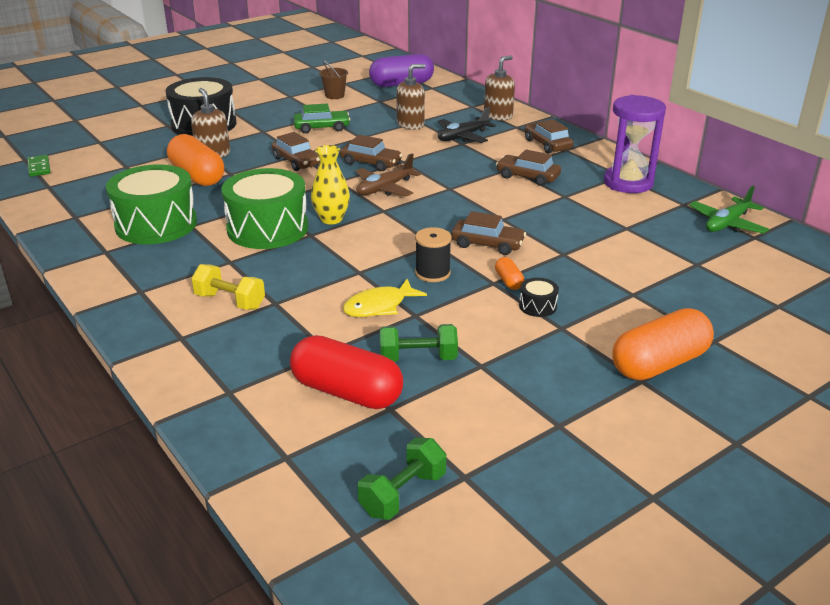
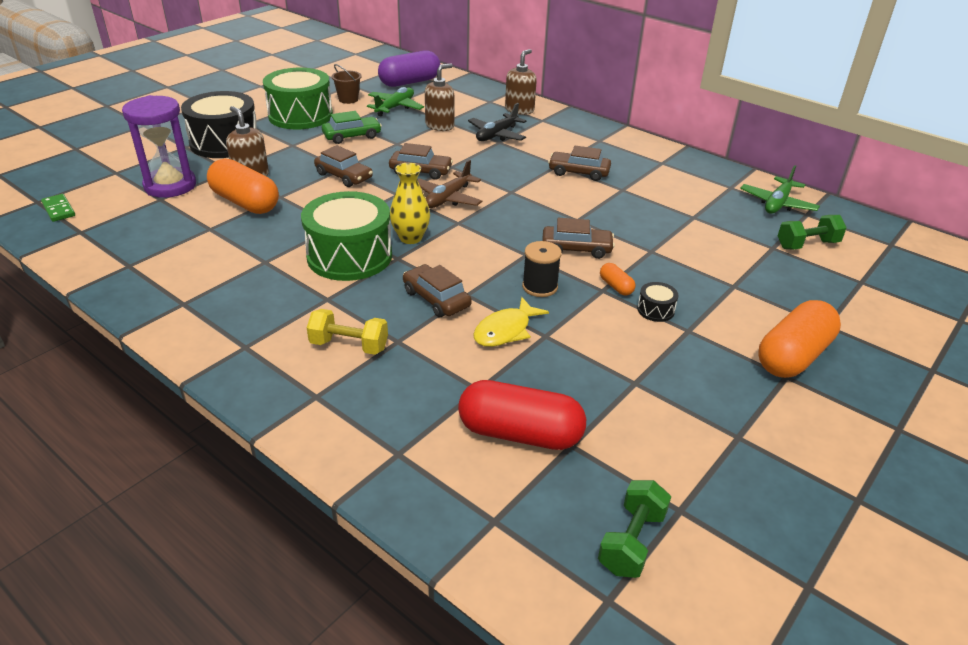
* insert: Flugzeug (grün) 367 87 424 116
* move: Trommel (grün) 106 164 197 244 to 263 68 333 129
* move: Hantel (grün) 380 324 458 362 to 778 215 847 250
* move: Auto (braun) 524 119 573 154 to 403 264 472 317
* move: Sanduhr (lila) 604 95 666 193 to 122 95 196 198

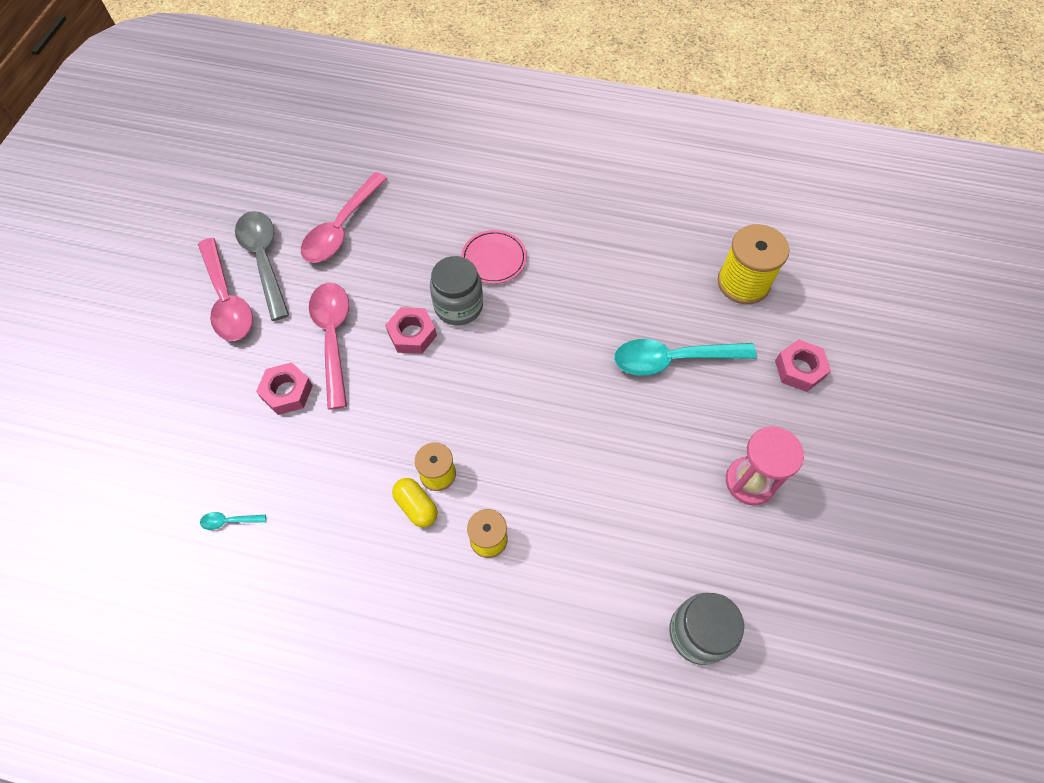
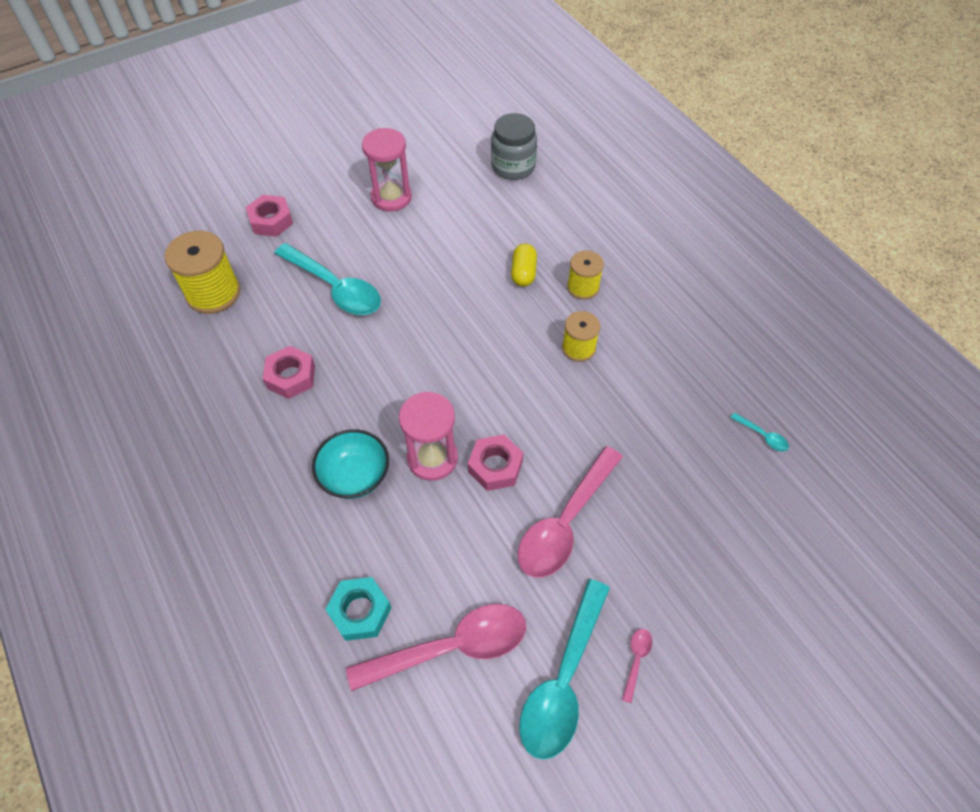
* insert: Sechskantmutter (türkis) 325 577 391 641
* move: Sechskantmutter (rosa) 256 362 313 415 to 263 346 315 399
* move: Kapsel (gelb) 392 478 438 528 to 511 244 537 287
* replace: Einmachglas (grau) 430 256 483 325 to Sanduhr (rosa) 399 392 458 481
* replace: Teller (rosa) 461 230 527 284 to Schüssel (türkis) 312 429 389 499
* recolor: Löffel (grau) 235 211 289 321 to Löffel (türkis) 519 579 610 760
* resize: Löffel (rosa) 198 238 253 341 = 622 629 652 703 x0.40

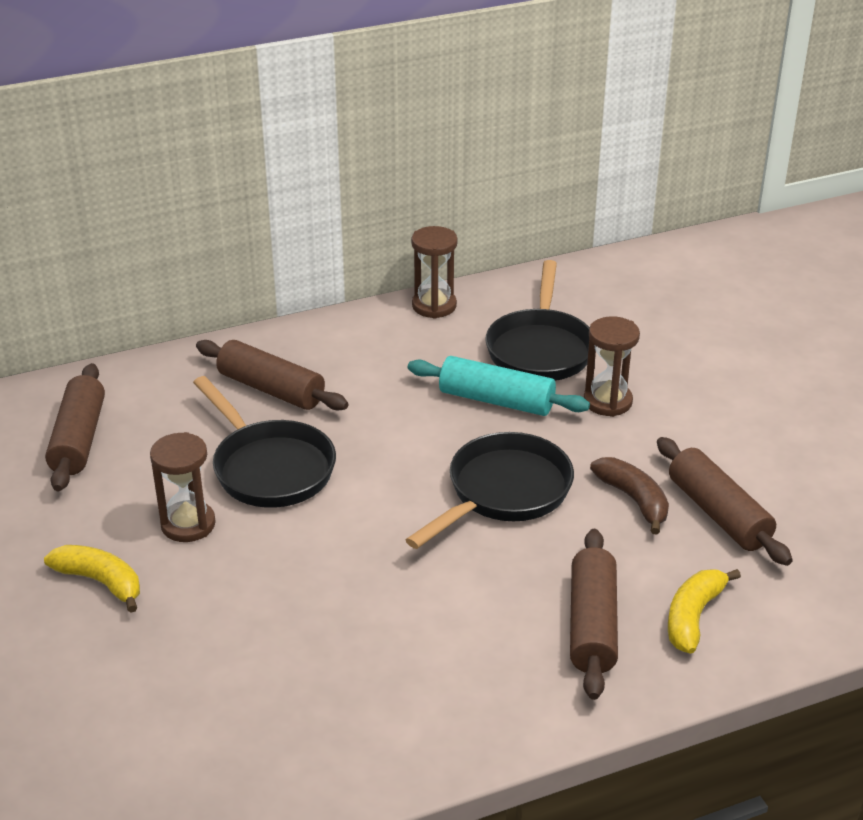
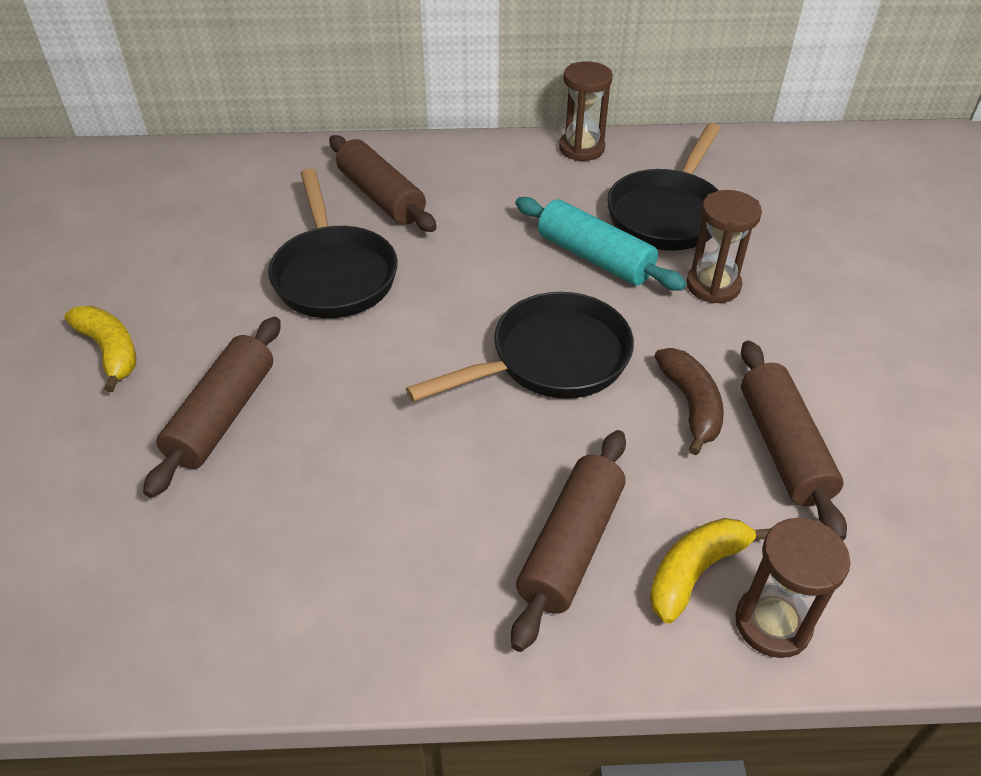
* move: Nudelholz (braun) 45 363 105 491 to 143 317 281 498
* move: Sanduhr (braun) 150 432 216 542 to 735 518 851 658

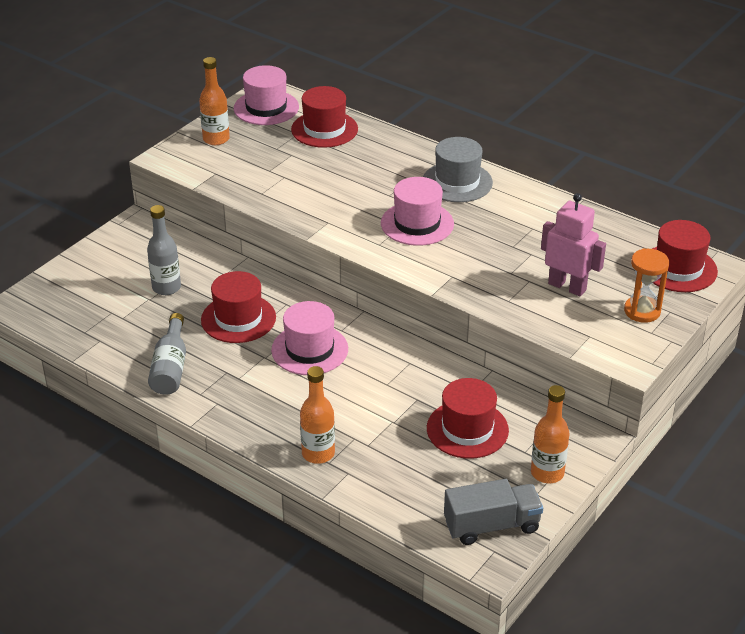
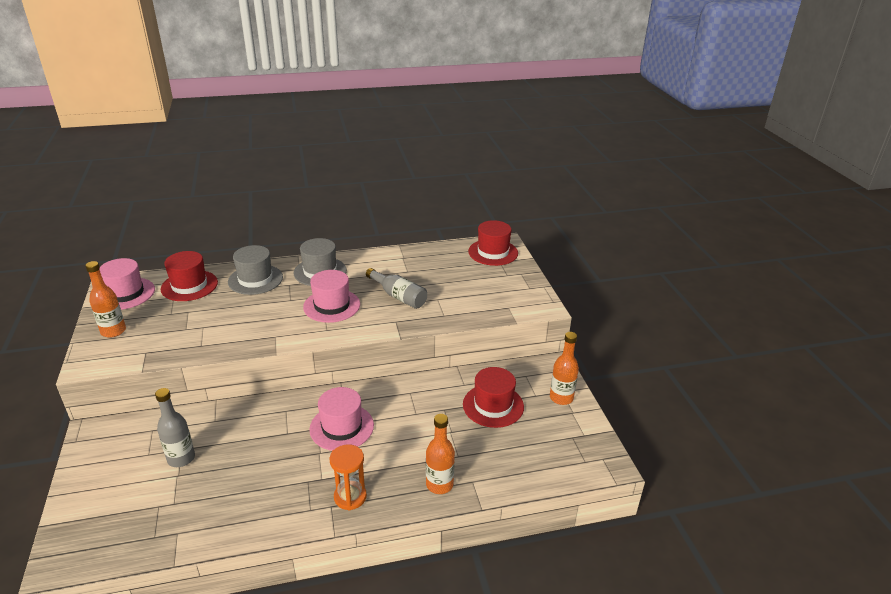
* delete: Hut (rot) 201 271 276 343
* delete: Lastwagen (grau) 444 479 543 545
* delete: Roboter (rosa) 541 193 606 296
* insert: Hut (grau) 228 245 283 295
* move: Flasche (grau) 148 313 186 394 to 366 268 427 309
* move: Sanduhr (orange) 624 248 669 323 to 330 444 367 510

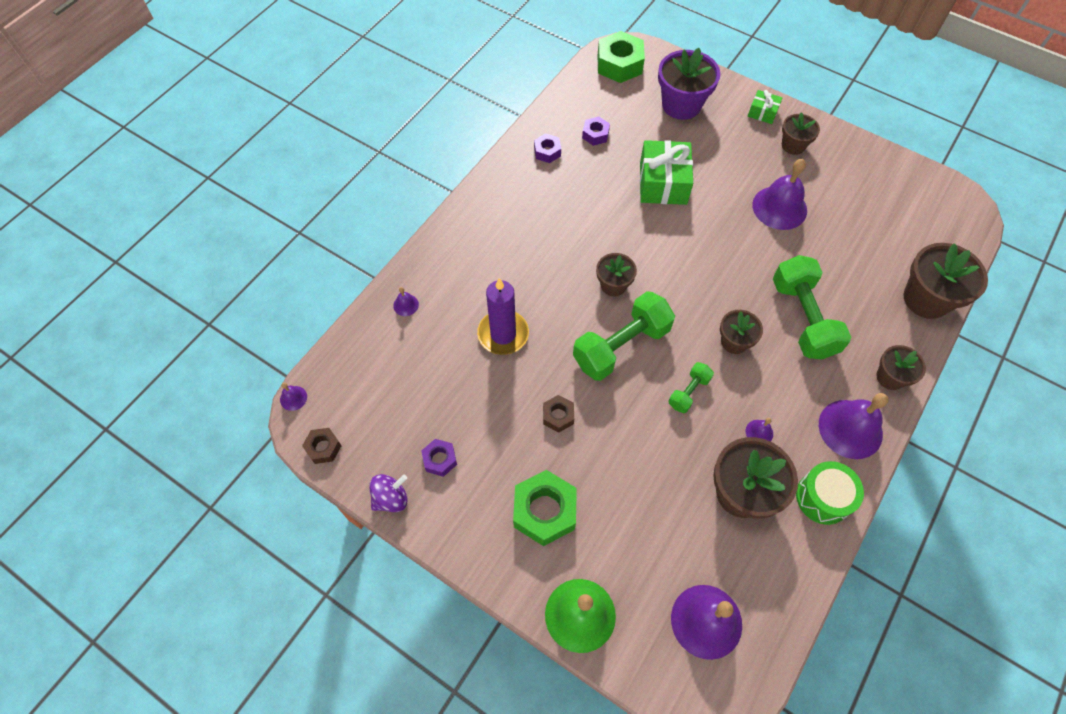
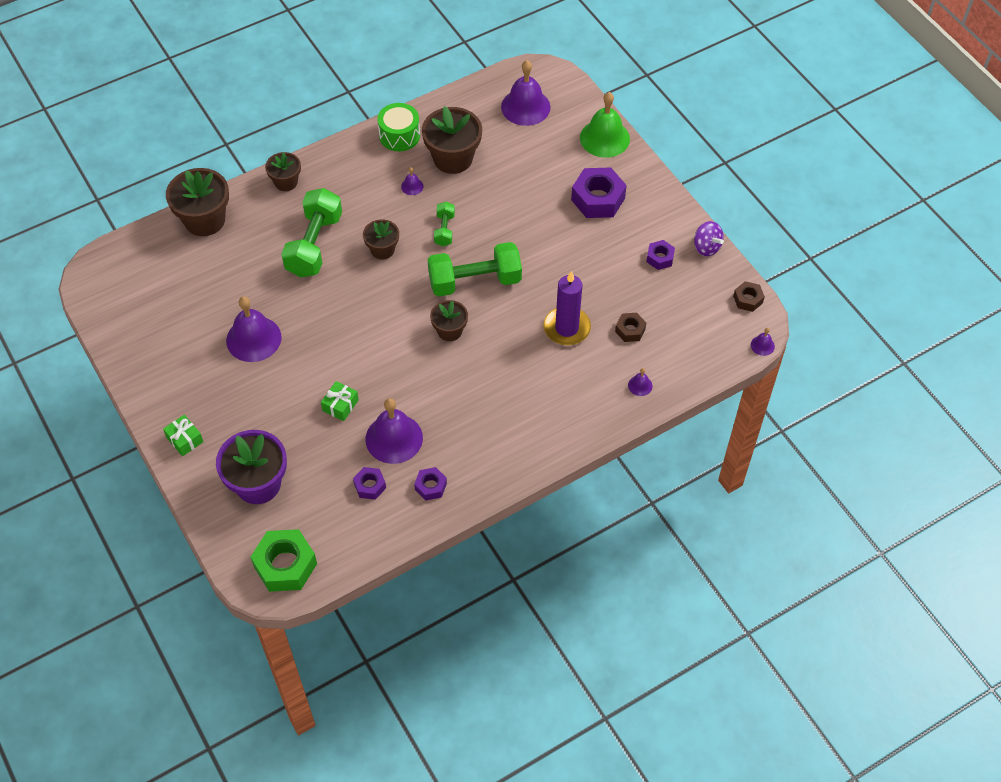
* delete: Blumentopf (braun) 782 112 820 155
* move: Sechskantmutter (braun) 543 395 574 432 to 615 313 646 342
* move: Glocke (lila) 819 393 888 459 to 366 398 423 464
* recolor: Sechskantmutter (grün) 513 470 577 546 to Sechskantmutter (lila) 571 168 627 218
* rotate: Kreisel (lila) 369 474 408 512 = 694 221 724 256 120 degrees counterclockwise
* rotate: Hantel (grün) 669 362 714 413 = 434 202 455 246 60 degrees counterclockwise
* resize: Geschenk (grün) 640 140 693 205 = 321 381 359 421 x0.52

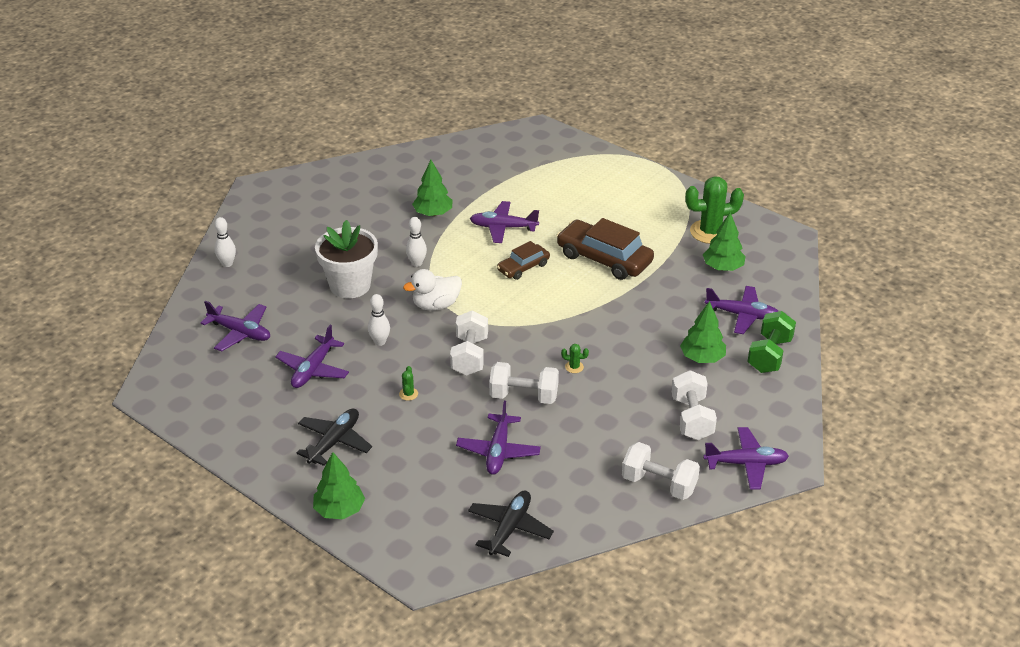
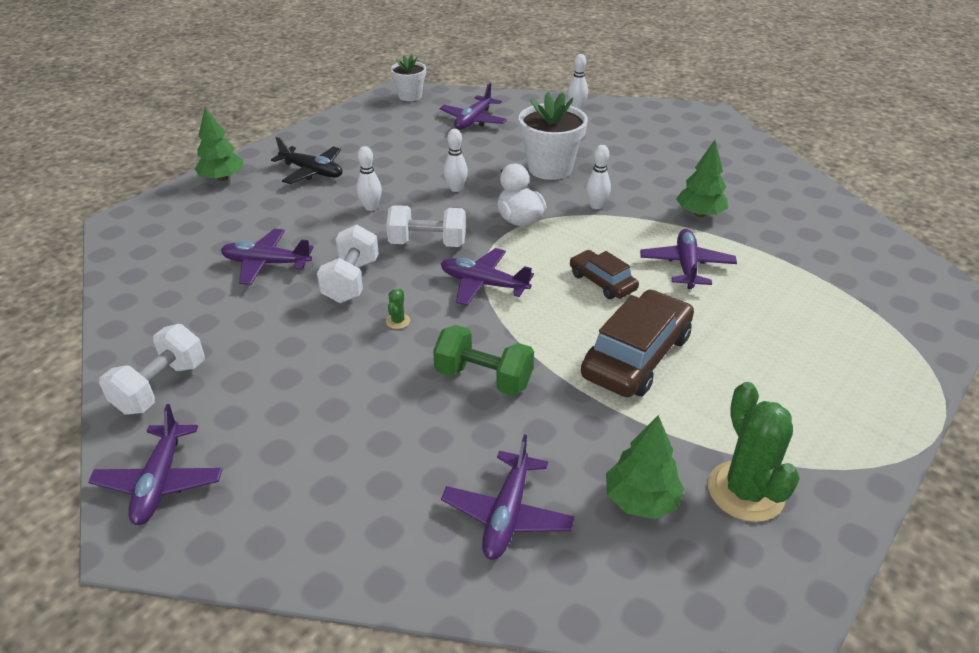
* delete: Flugzeug (schwarz) 468 490 554 557
* delete: Hantel (weiß) 672 370 717 440
* delete: Baum (grün) 680 301 726 363
* insert: Blumentopf (weiß) 390 55 426 101
* move: Flugzeug (lila) 275 325 349 388 to 441 248 534 306
* move: Hantel (grün) 748 311 796 373 to 433 325 534 396
* replace: Kaktus (grün) 399 366 418 401 to Bowlingkegel (weiß) 357 146 382 211

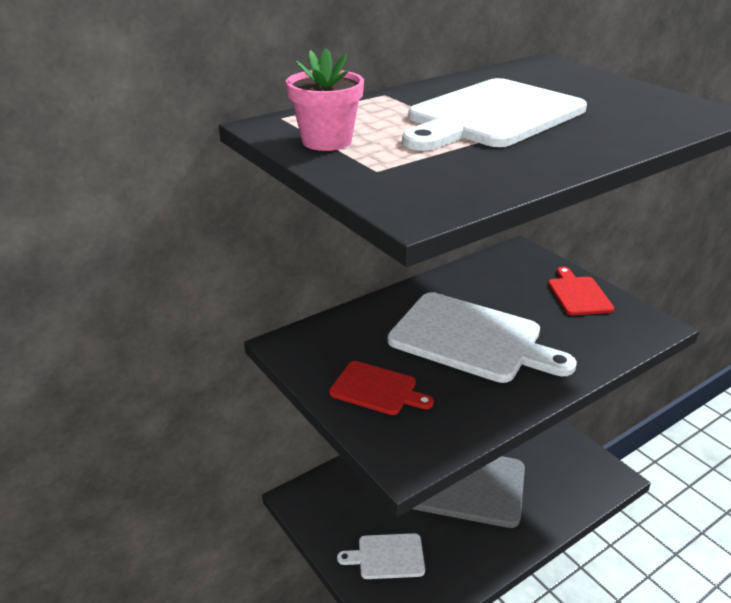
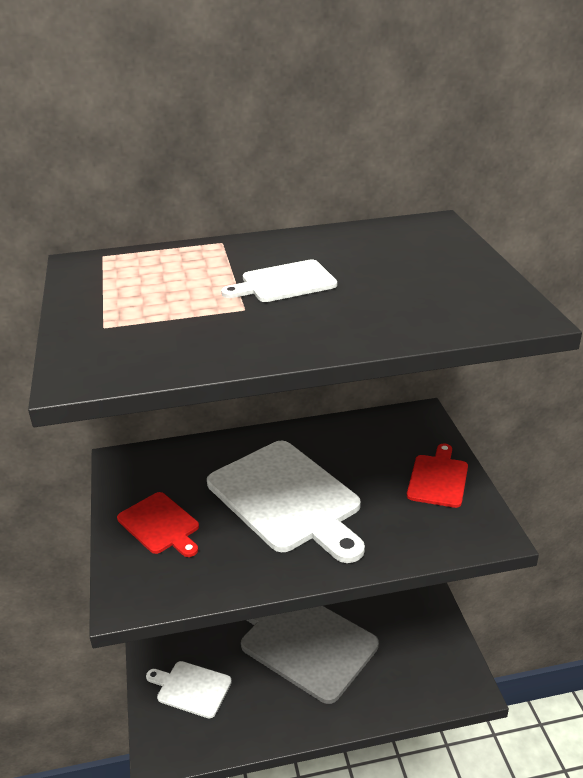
* delete: Blumentopf (rosa) 286 48 364 151
* resize: Schneidebrett (weiß) 402 78 587 151 = 221 260 337 302 x0.52

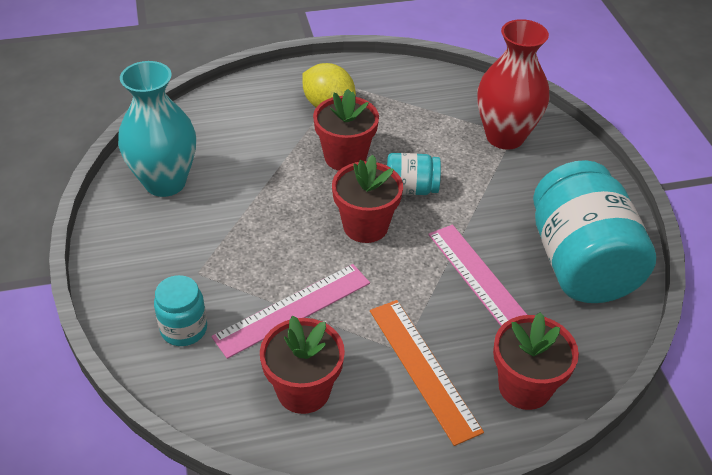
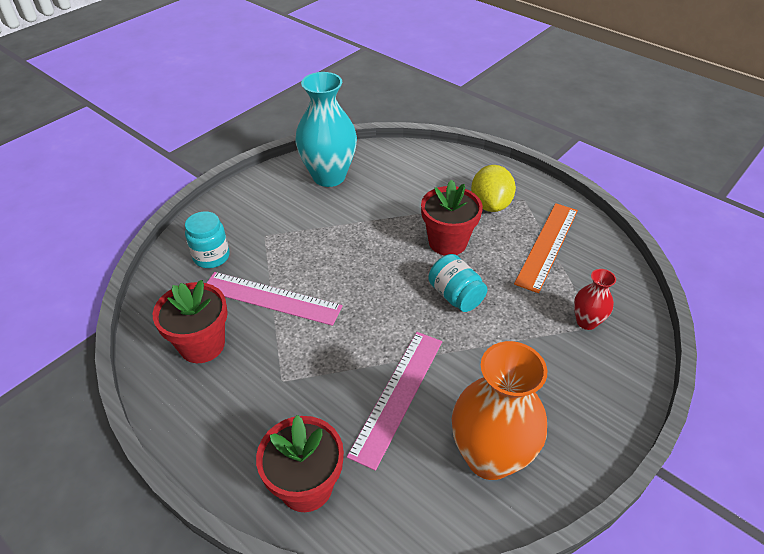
* delete: Blumentopf (rot) 332 155 403 243
* move: Lineal (orange) 370 300 484 446 to 514 203 578 293
* replace: Einmachglas (türkis) 533 160 656 303 to Vase (orange) 452 341 547 480
* resize: Vase (rot) 477 19 549 150 = 574 269 616 330 x0.50

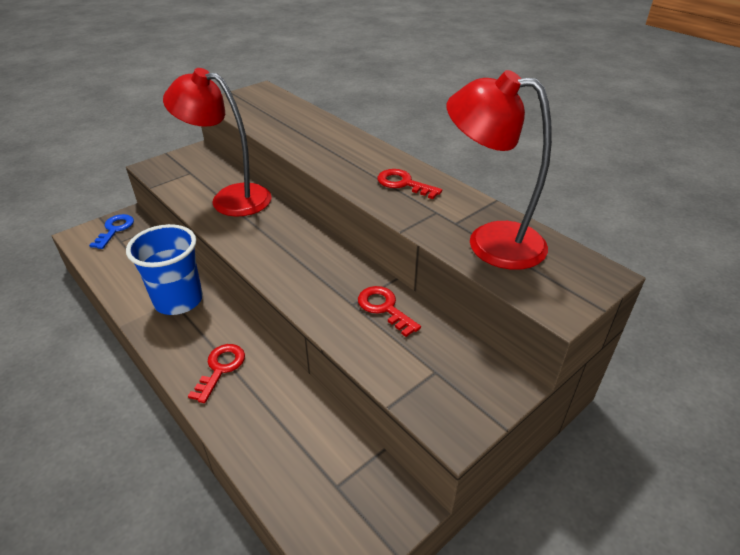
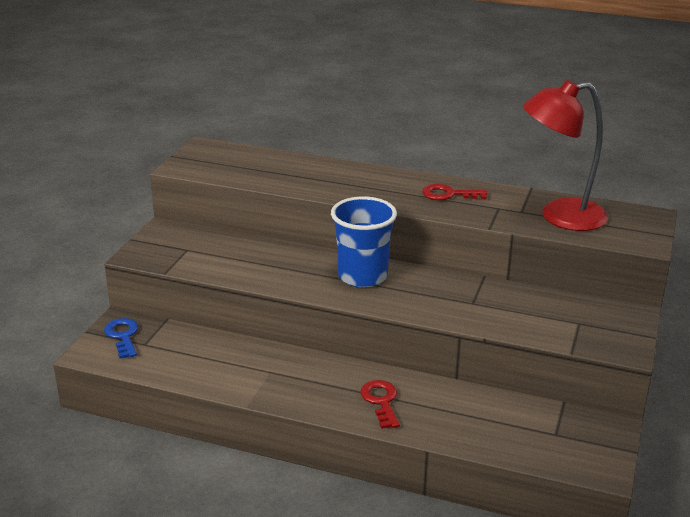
* delete: Lampe (rot) 163 68 272 217
* delete: Schlüssel (rot) 358 286 421 337
* move: Becher (blau) 126 224 203 315 to 331 196 397 288

